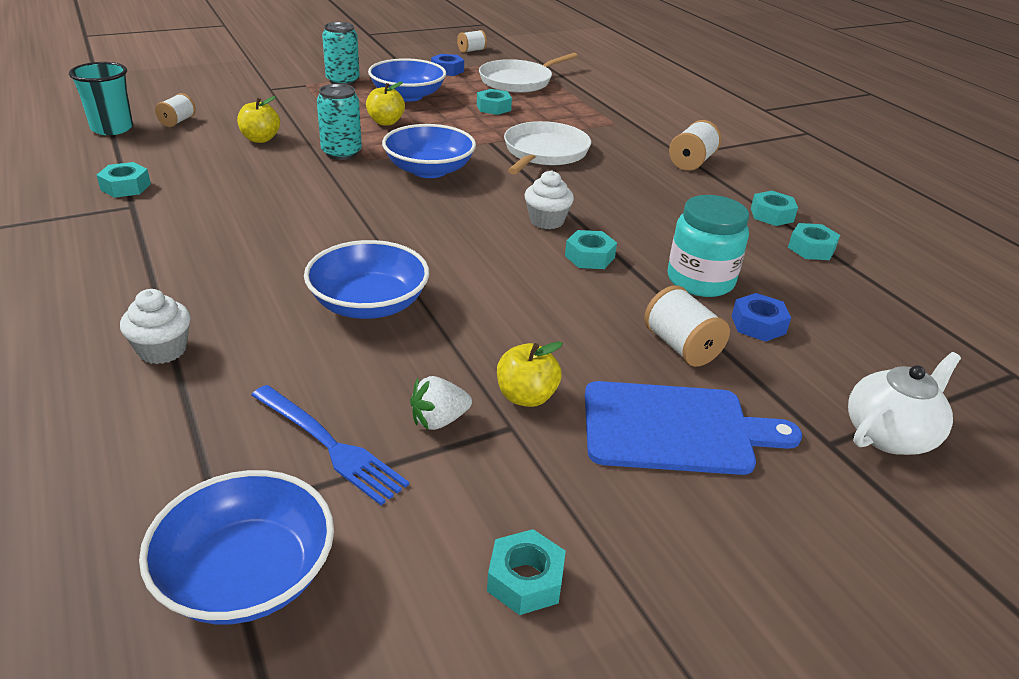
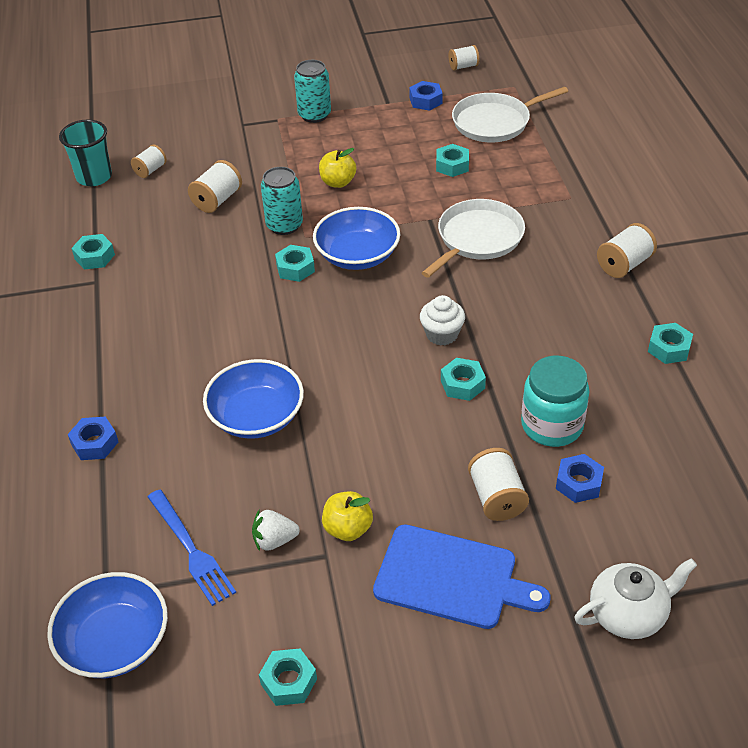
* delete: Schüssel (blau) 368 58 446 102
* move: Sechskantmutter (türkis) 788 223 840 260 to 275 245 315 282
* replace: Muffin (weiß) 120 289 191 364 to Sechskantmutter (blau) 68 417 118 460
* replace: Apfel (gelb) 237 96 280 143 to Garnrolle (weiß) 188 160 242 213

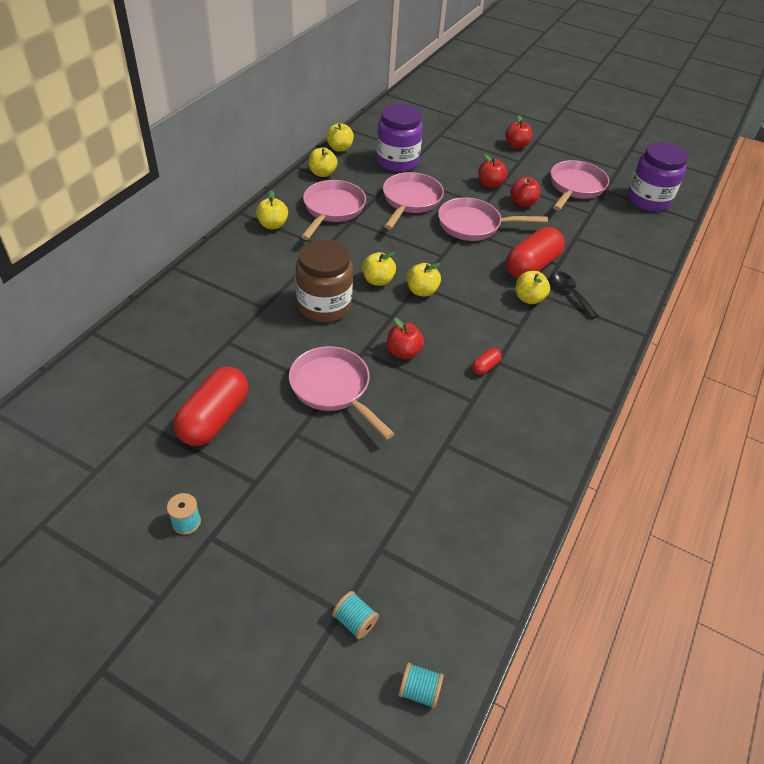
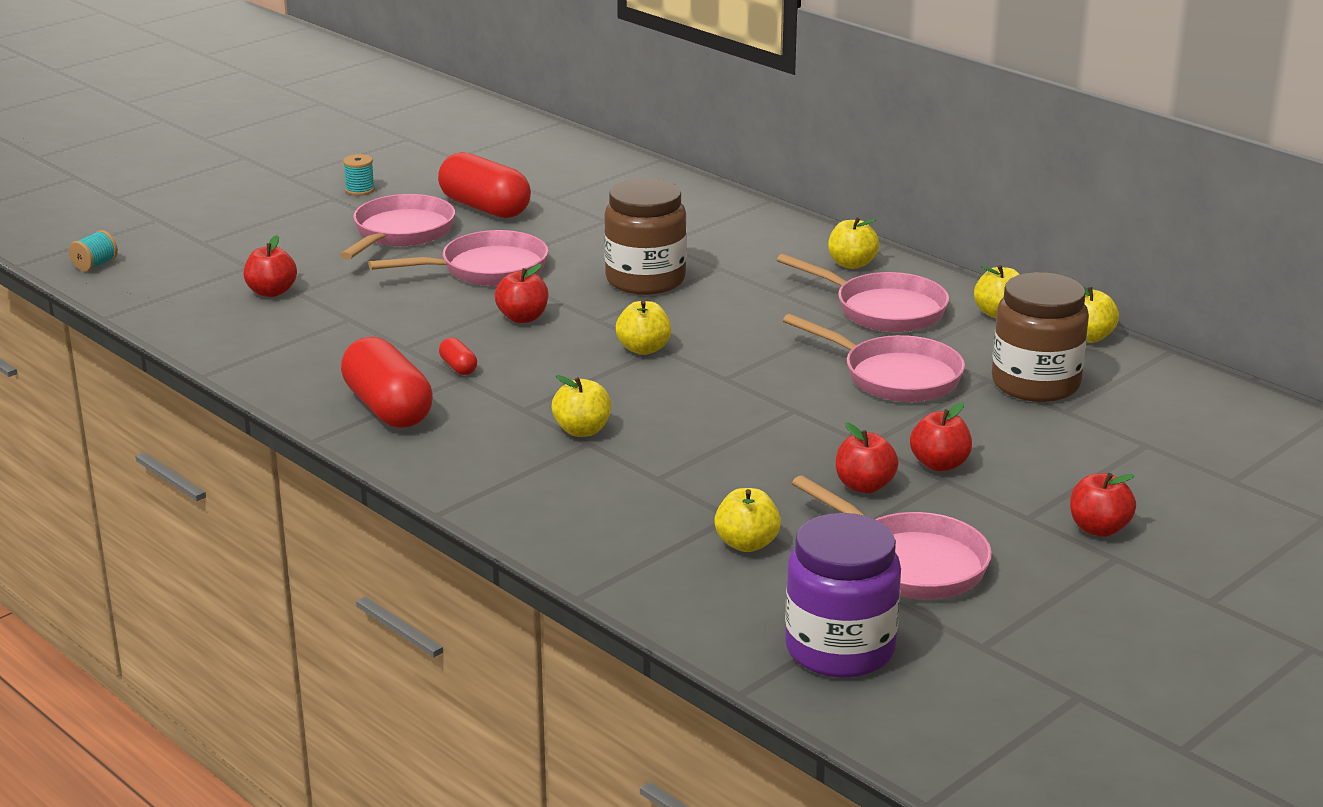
* delete: Garnrolle (türkis) 332 591 379 640
* delete: Löffel (schwarz) 551 271 598 319
* insert: Apfel (rot) 244 235 297 297
* move: Apfel (gelb) 362 252 396 286 to 714 488 781 552
* move: Pfanne (rosa) 438 198 548 241 to 340 194 455 259
* move: Kapsel (rot) 506 227 565 278 to 341 337 433 428
* recolor: Einmachglas (lila) 376 104 423 172 to Einmachglas (braun) 992 272 1089 402

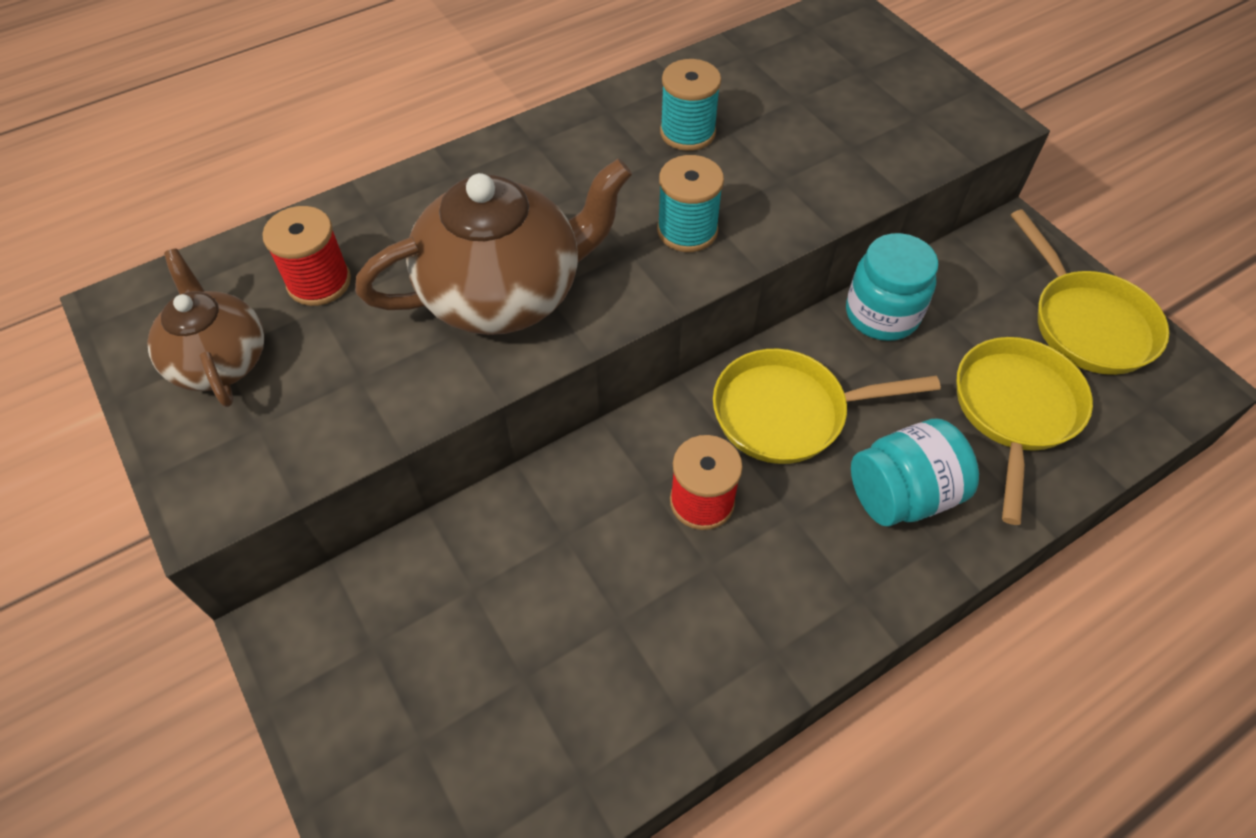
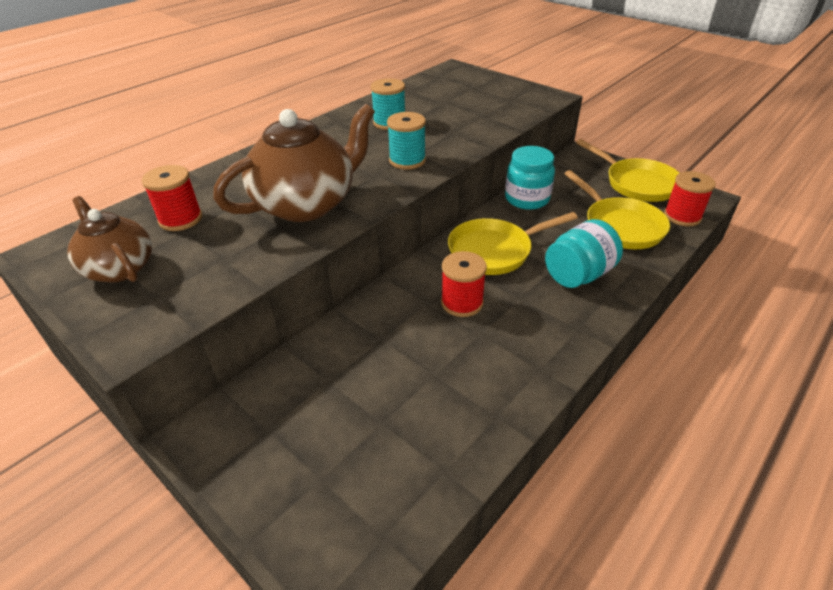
* insert: Garnrolle (rot) 664 171 716 226
* rotate: Pfanne (gelb) 957 337 1093 525 = 564 170 670 249 150 degrees clockwise

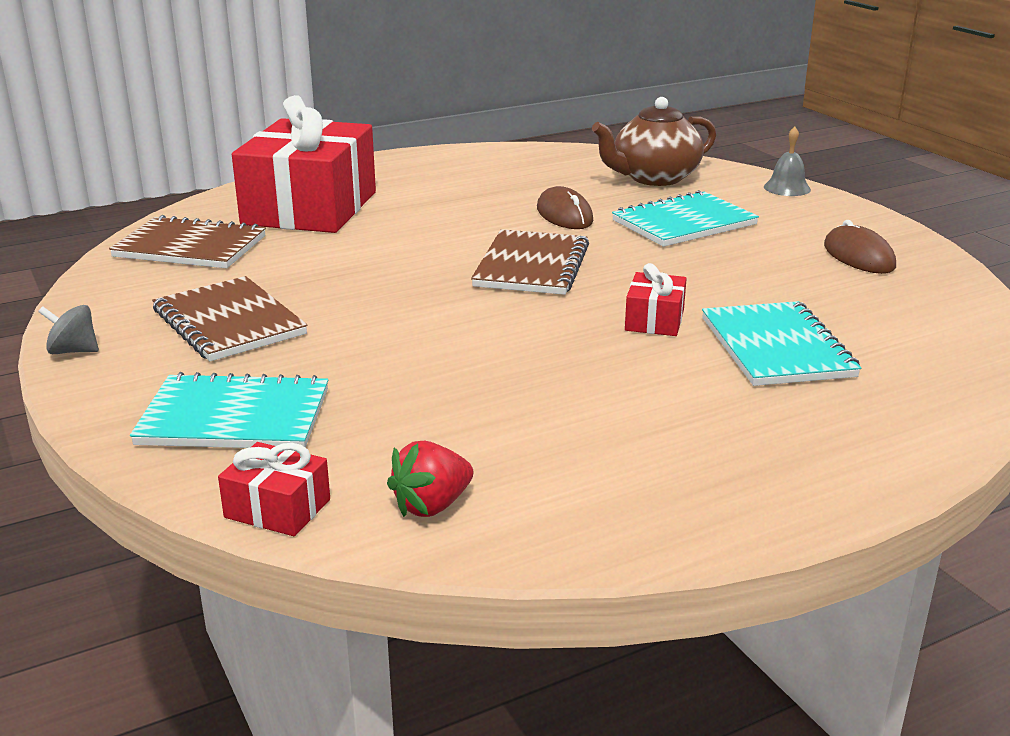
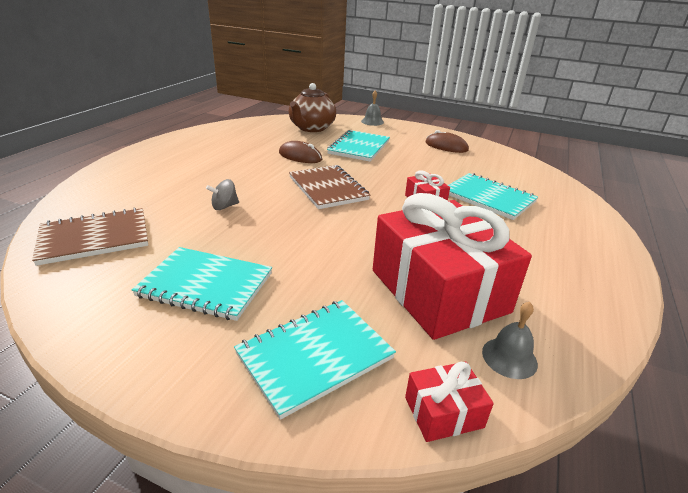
* move: Kreisel (grau) 38 305 99 354 to 206 179 239 210
* move: Geschenk (rot) 232 95 376 233 to 373 193 532 340
* replace: Erdbeere (rot) 387 441 474 517 to Glocke (grau) 482 302 538 379
* recolor: Notizbuch (braun) 152 276 308 361 to Notizbuch (türkis) 132 247 272 321

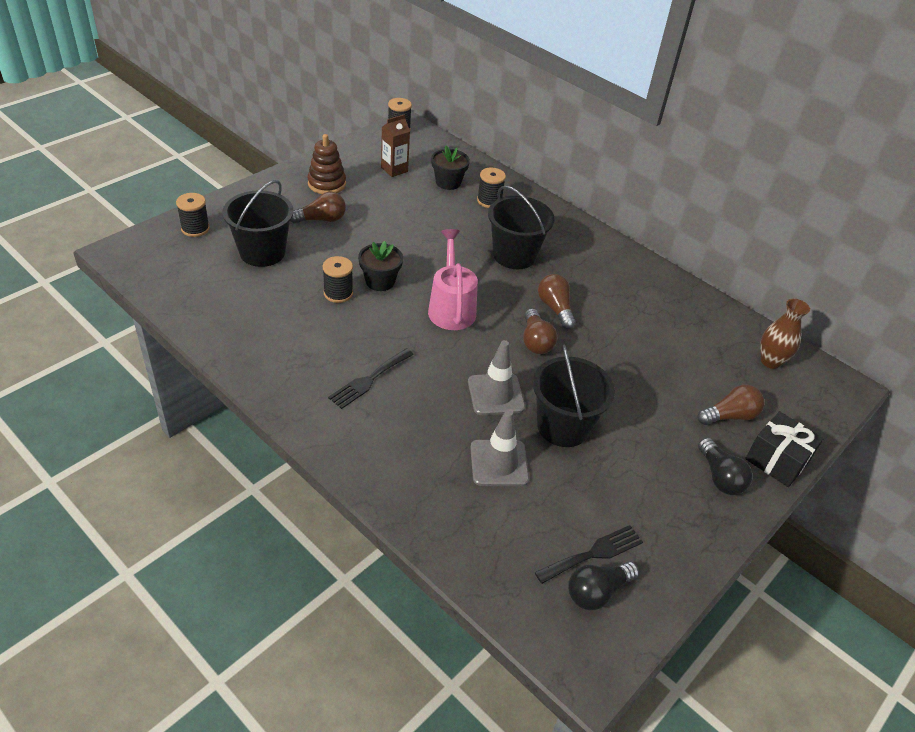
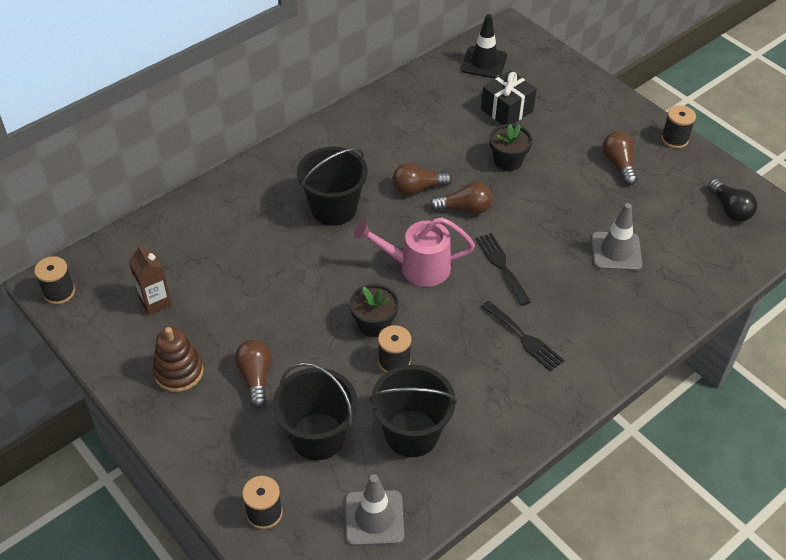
* delete: Glühbirne (schwarz) 698 438 753 495
* move: Blumentopf (schwarz) 431 145 470 190 to 489 124 533 171
* move: Leitkegel (grau) 468 340 525 415 to 345 474 404 546
* move: Garnrolle (schwarz) 477 168 506 208 to 661 105 696 149
* move: Eimer (schwarz) 533 344 615 447 to 370 365 457 457
* move: Gabel (schwarz) 535 525 643 584 to 476 233 531 306
* move: Glühbirne (braun) 697 385 765 425 to 602 131 637 185
* move: Geschenk (schwarz) 745 411 824 487 to 481 70 537 125
* replace: Vase (braun) 760 299 810 369 to Leitkegel (schwarz) 461 14 507 79

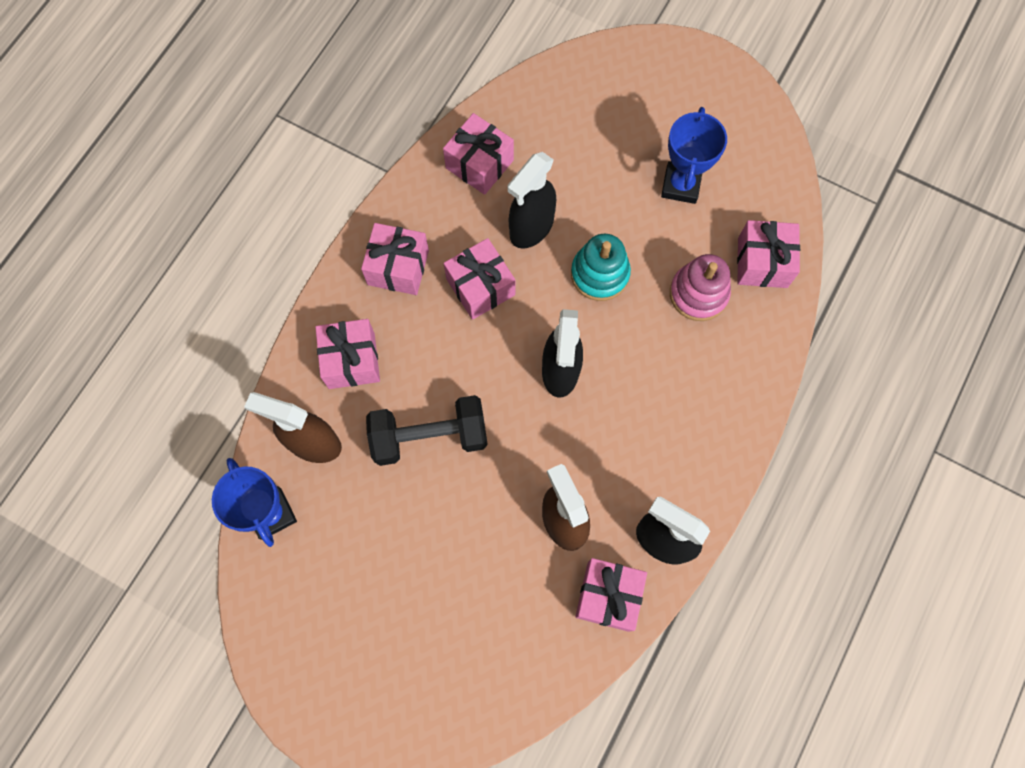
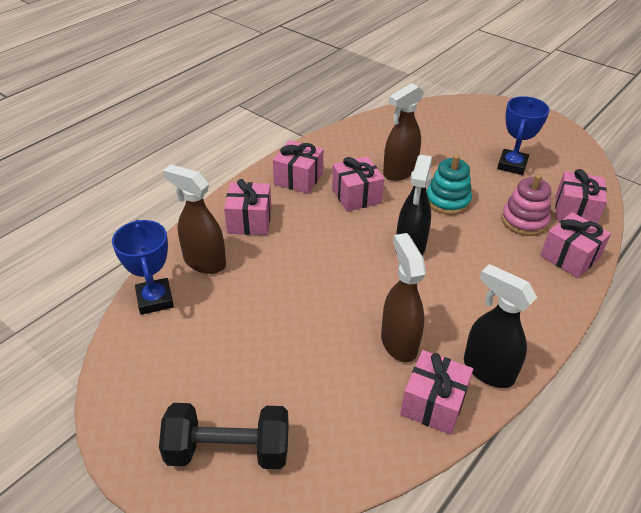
* move: Hantel (schwarz) 366 395 488 466 to 159 403 289 469
* move: Geschenk (rosa) 443 113 514 195 to 540 212 611 278
* recolor: Sprühflasche (schwarz) 507 152 556 249 to Sprühflasche (braun) 383 83 424 181

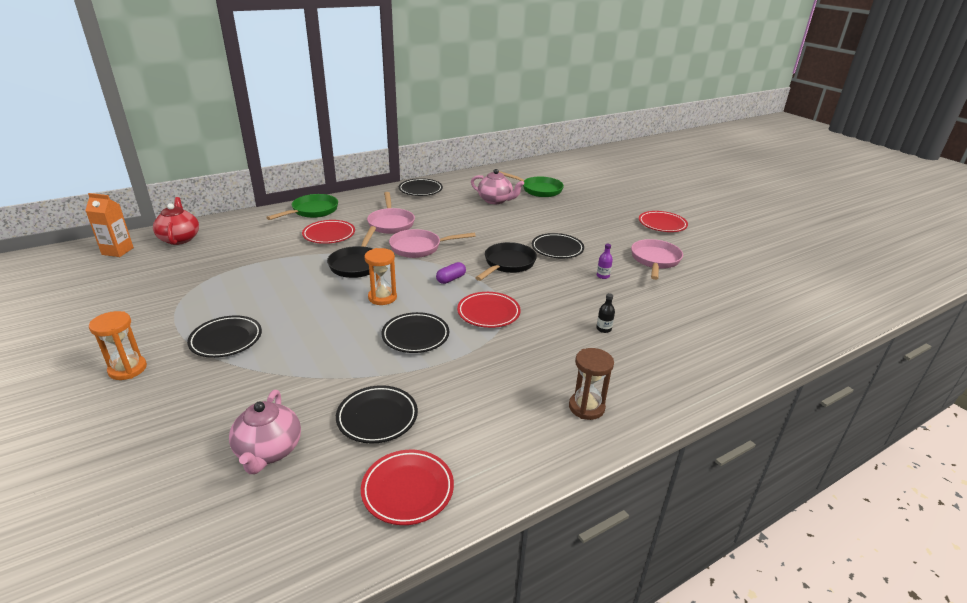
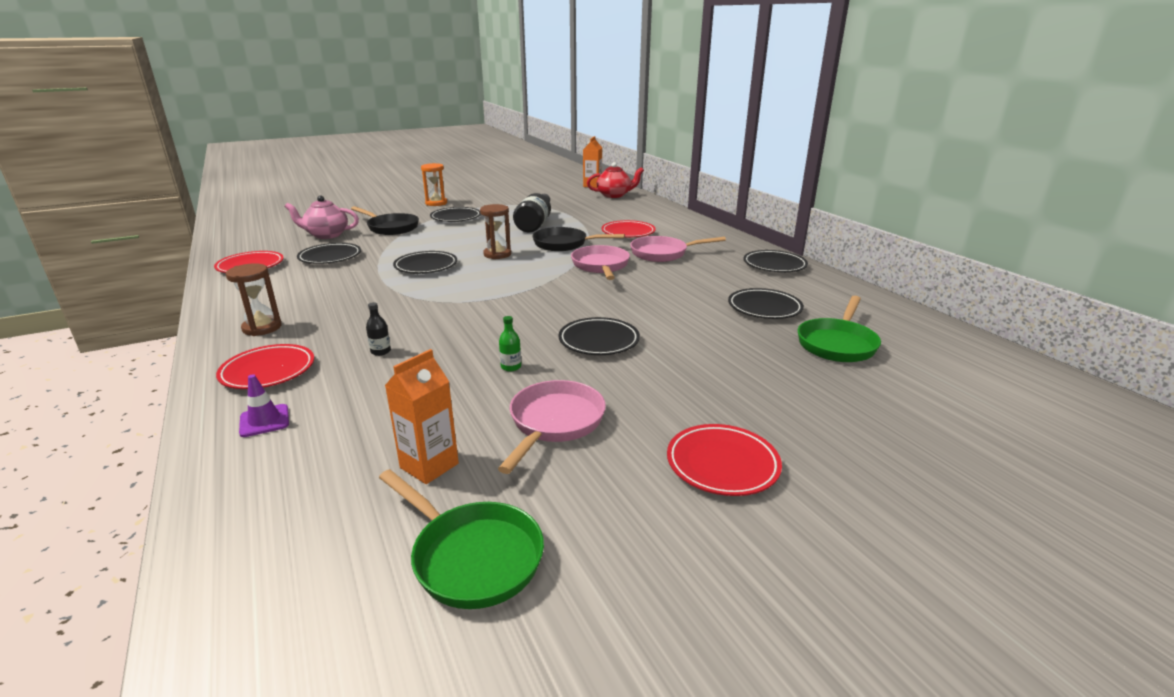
* delete: Kapsel (lila) 436 262 466 284
* insert: Leitkegel (lila) 239 374 289 437
* insert: Getränkekarton (orange) 385 349 459 484
* insert: Flasche (schwarz) 513 193 551 232
* move: Pfanne (grün) 266 194 338 220 to 379 469 544 609
* move: Teller (rot) 457 292 521 328 to 216 344 314 389
* move: Pfanne (schwarz) 475 242 537 281 to 351 206 419 235
* replace: Teekanne (rosa) 471 169 524 204 to Teller (schwarz) 728 288 804 319
* recolor: Sanduhr (orange) 364 248 397 305 to Sanduhr (braun) 480 204 511 259
* recolor: Flasche (lila) 597 244 613 279 to Flasche (grün) 499 316 521 371
* rotate: Pfanne (rosa) 631 239 683 280 = 498 380 606 474 90 degrees counterclockwise

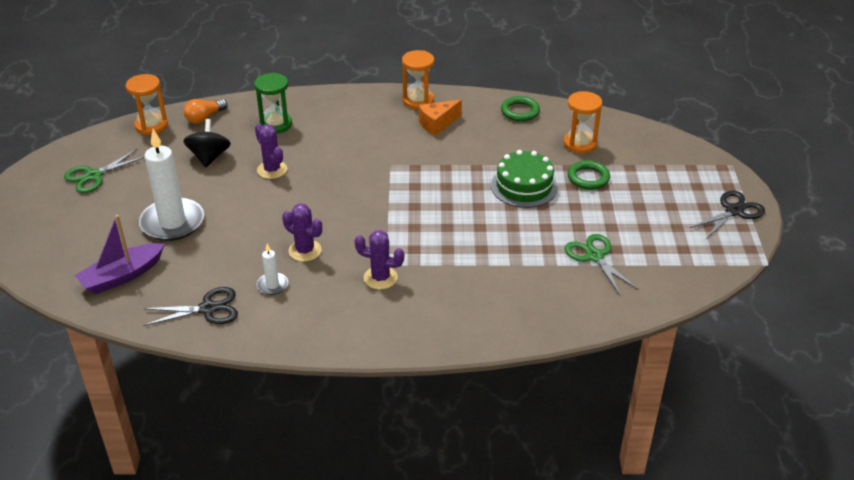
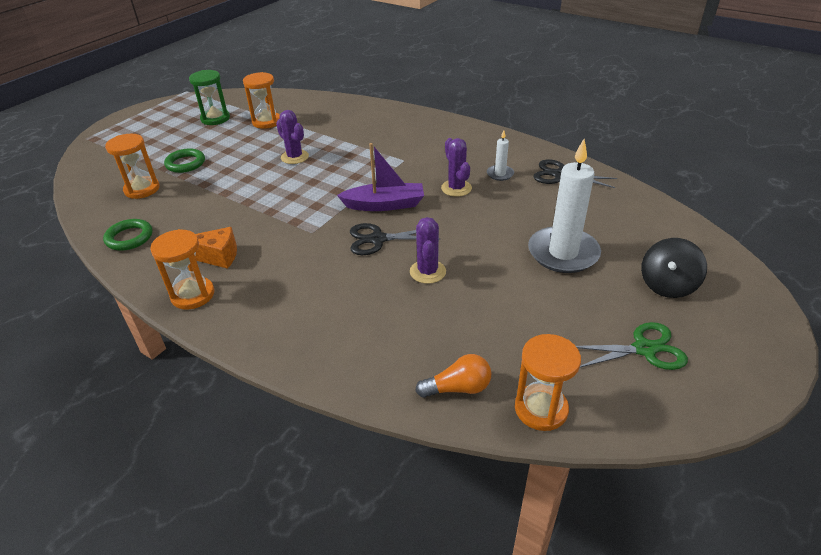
* delete: Kuchen (grün) 491 150 558 208
* move: Boot (lila) 75 215 165 294 to 337 143 424 211
* move: Kreisel (schwarz) 183 119 231 167 to 641 238 707 298
* move: Sanduhr (grün) 254 73 292 134 to 189 70 230 125
* move: Kaktus (lila) 354 230 404 289 to 276 110 309 164
* move: Schere (schwarz) 690 191 765 239 to 350 223 441 255
* replace: Schere (grün) 565 234 639 295 to Sanduhr (orange) 243 72 280 129

